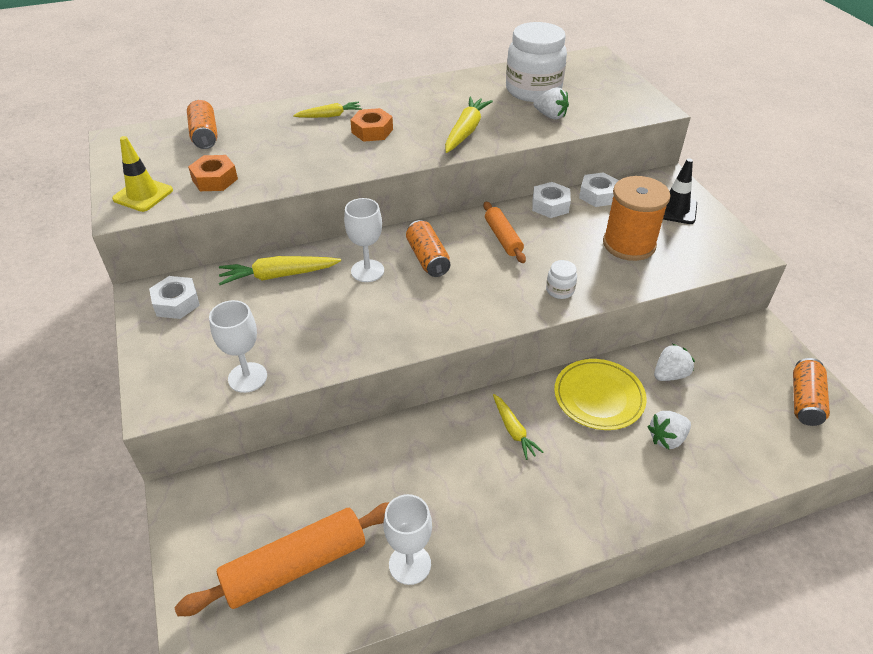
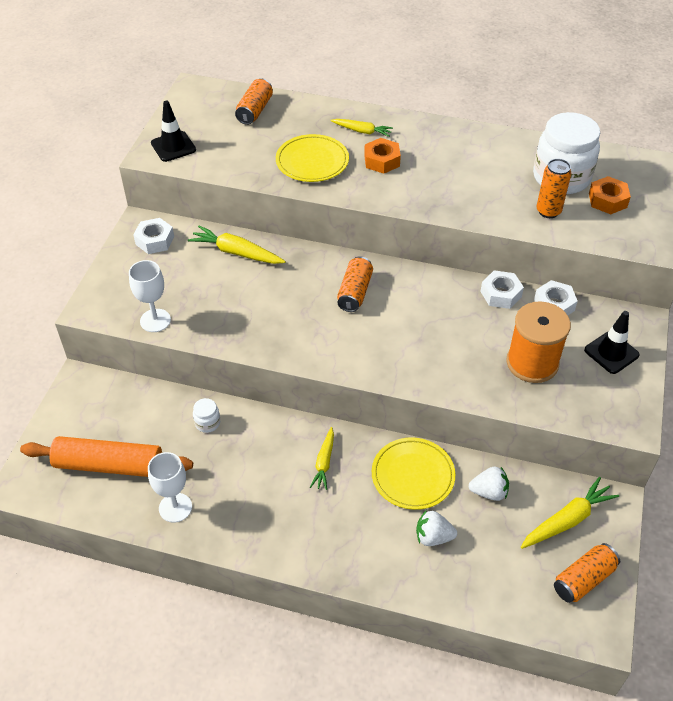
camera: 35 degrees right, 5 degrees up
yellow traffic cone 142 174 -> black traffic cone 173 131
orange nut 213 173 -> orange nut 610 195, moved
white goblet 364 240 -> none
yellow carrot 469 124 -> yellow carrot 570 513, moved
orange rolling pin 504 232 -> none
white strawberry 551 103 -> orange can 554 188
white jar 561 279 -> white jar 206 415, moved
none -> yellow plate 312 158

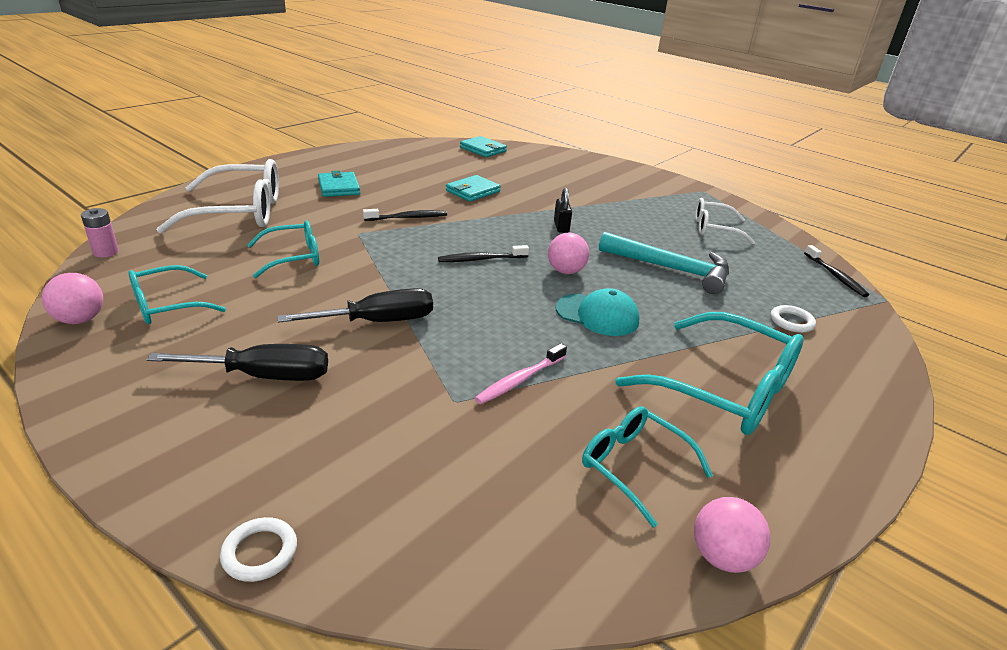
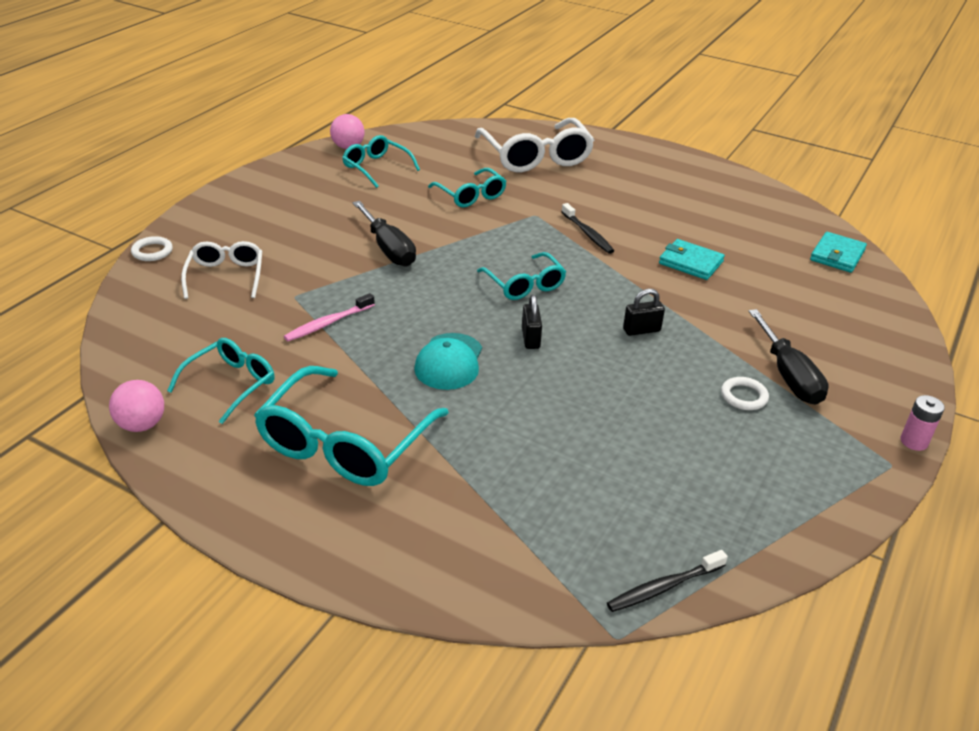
camera: 80 degrees right, 5 degrees up
pink battery 100 232 -> pink battery 922 423, moved
black screwdriver 237 362 -> black screwdriver 789 357, moved
turquoise wallet 339 184 -> none
black toothbrush 483 253 -> turquoise glasses 521 276
pink toothbrush 521 373 -> pink toothbrush 329 317, 75 degrees counterclockwise
pink ball 568 253 -> black padlock 532 322
turquoise hammer 664 263 -> none
white glasses 725 221 -> white glasses 221 270, moved
white ring 793 319 -> white ring 745 393, moved

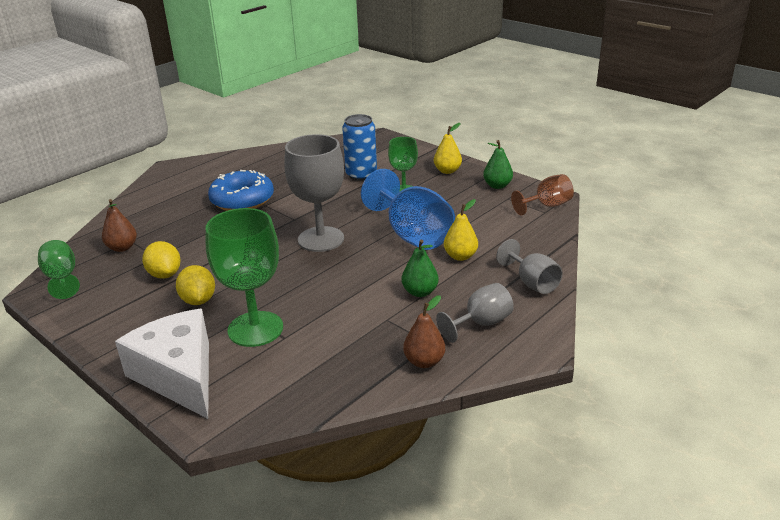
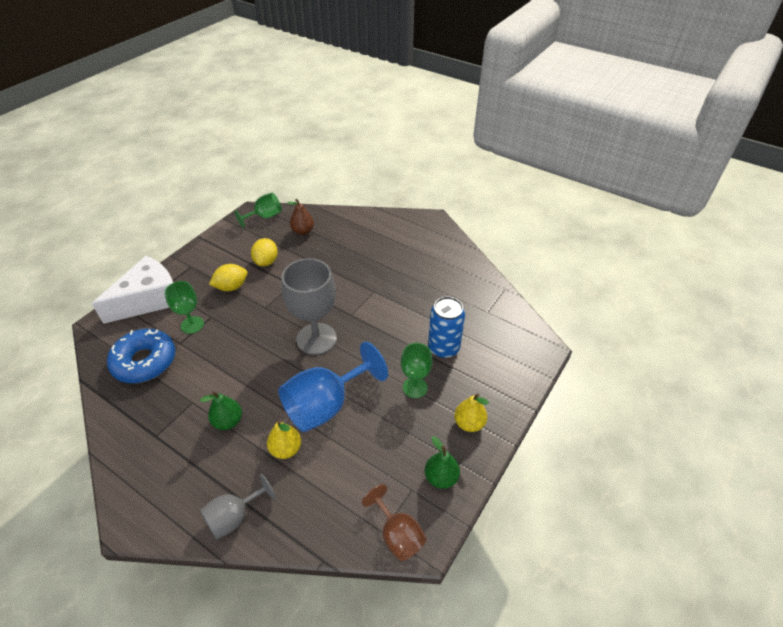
camera: 80 degrees right, 15 degrees up
yellow lemon 161 260 -> yellow lemon 264 252, 45 degrees counterclockwise
green goblet 244 277 -> green goblet 184 307, x0.57
blue donut 241 190 -> blue donut 141 356, moved
brown pear 424 331 -> none
grey goblet 475 313 -> none

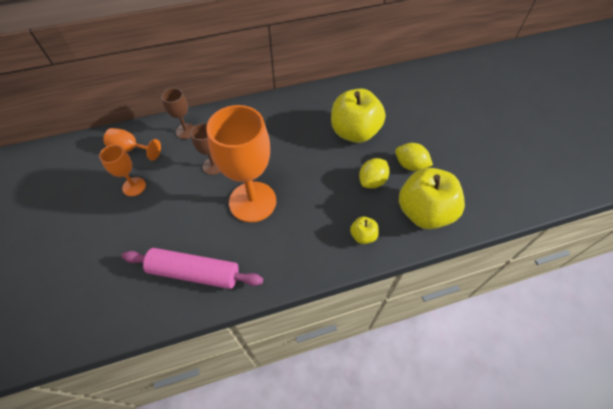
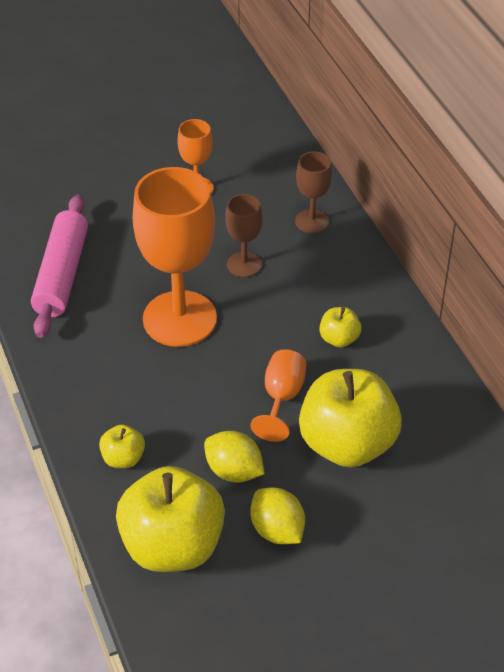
camera: 85 degrees right, 10 degrees down
orange goblet 132 144 -> orange goblet 278 395, moved
yellow lemon 414 157 -> yellow lemon 278 516, 60 degrees counterclockwise
none -> yellow apple 340 327

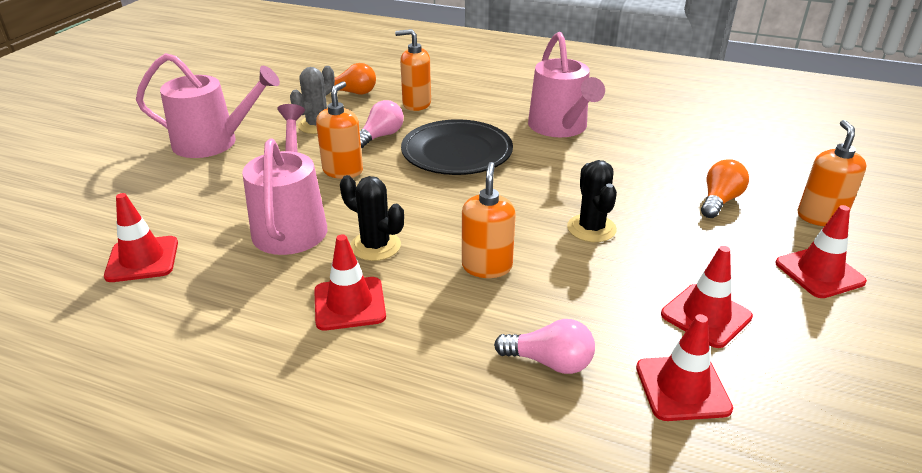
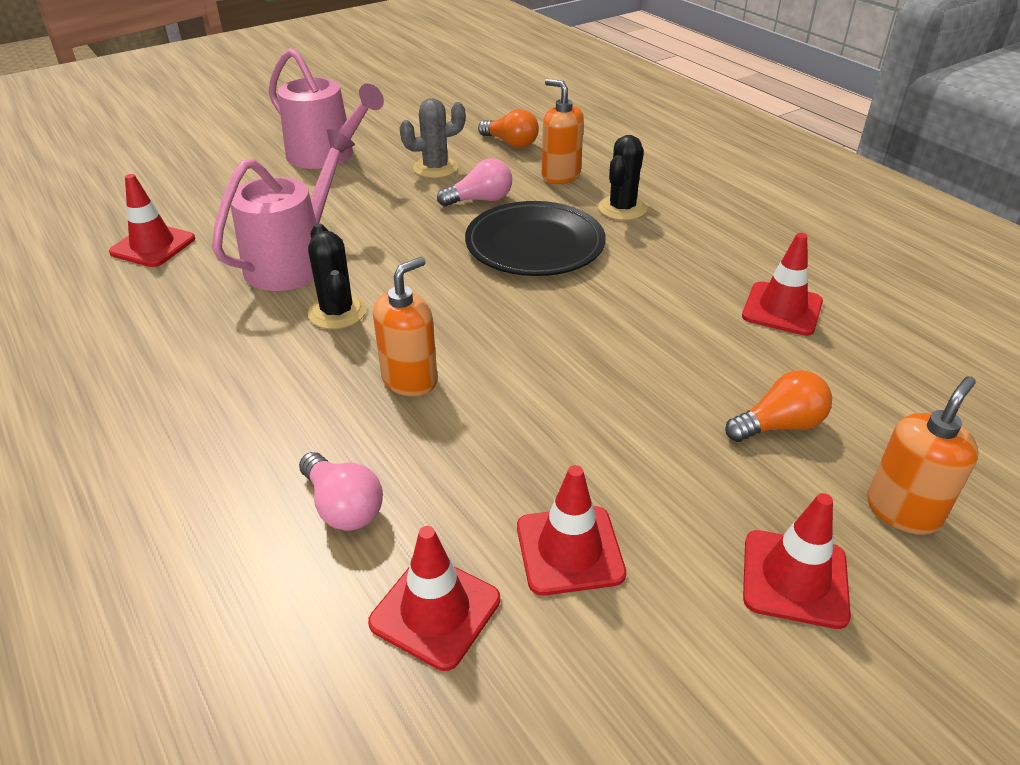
camera: 35 degrees right, 5 degrees up
red traffic cone 350 282 -> red traffic cone 782 284, moved
orange soap dispenser 339 130 -> none
pink watering can 566 84 -> none
black cactus 592 201 -> black cactus 622 177, moved

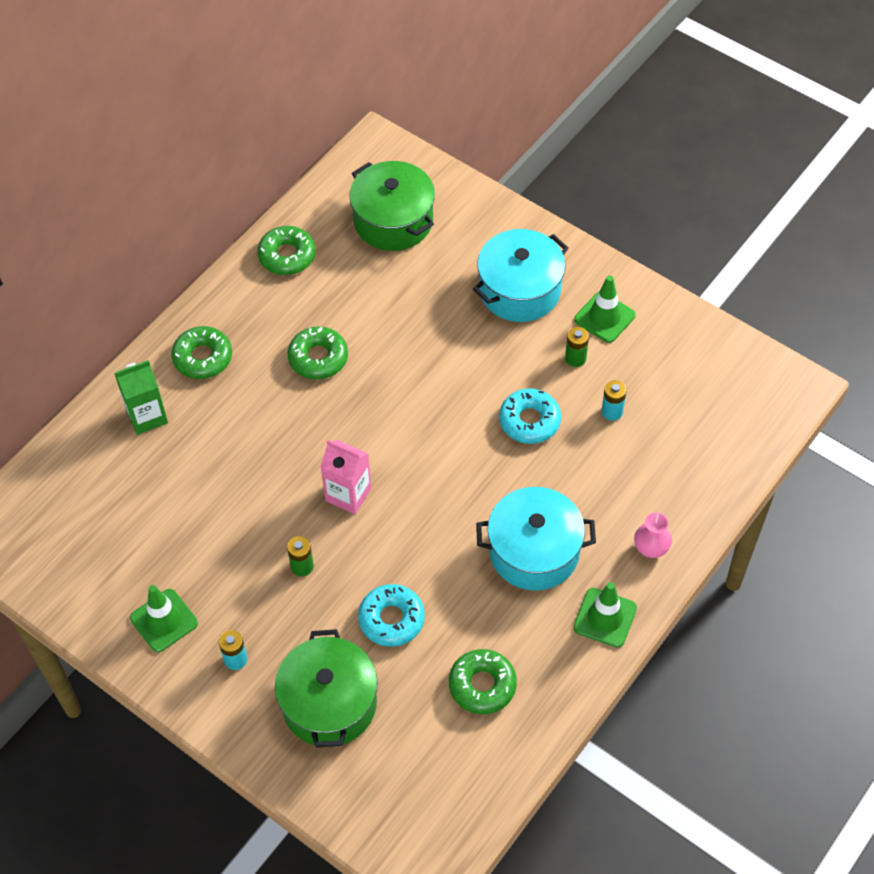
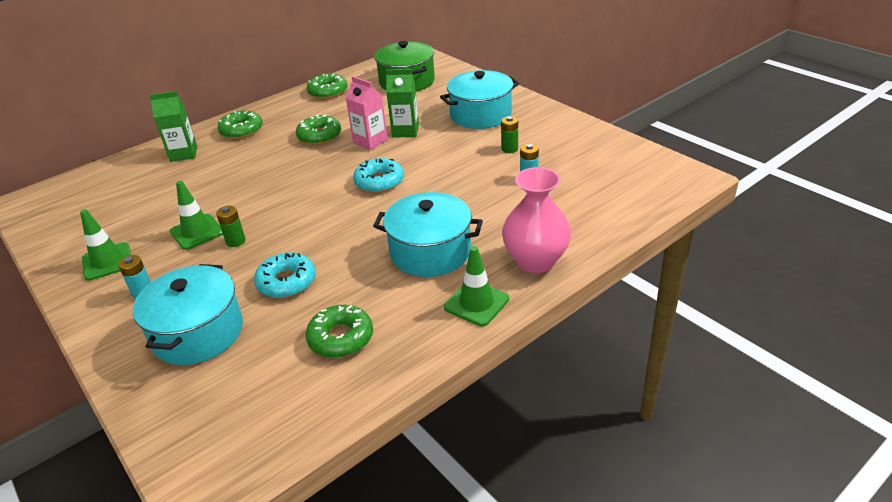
camera: 15 degrees right, 20 degrees down
green pot 326 688 -> turquoise pot 188 314
pink carton 345 477 -> pink carton 367 113, moved
turquoise donut 530 416 -> turquoise donut 378 175, moved
green traffic cone 605 309 -> green traffic cone 196 215, moved
pink vase 653 535 -> pink vase 536 220, x1.92
none -> green carton 402 103

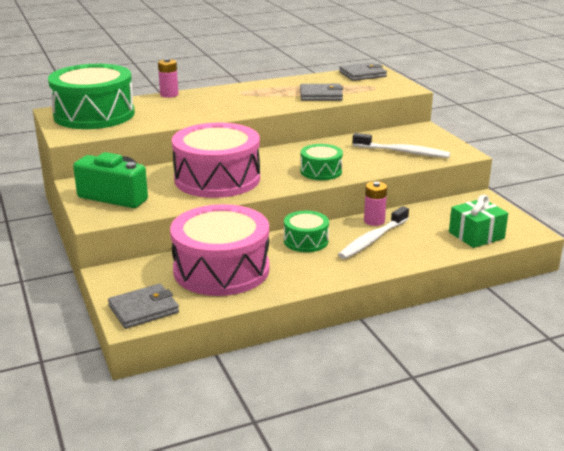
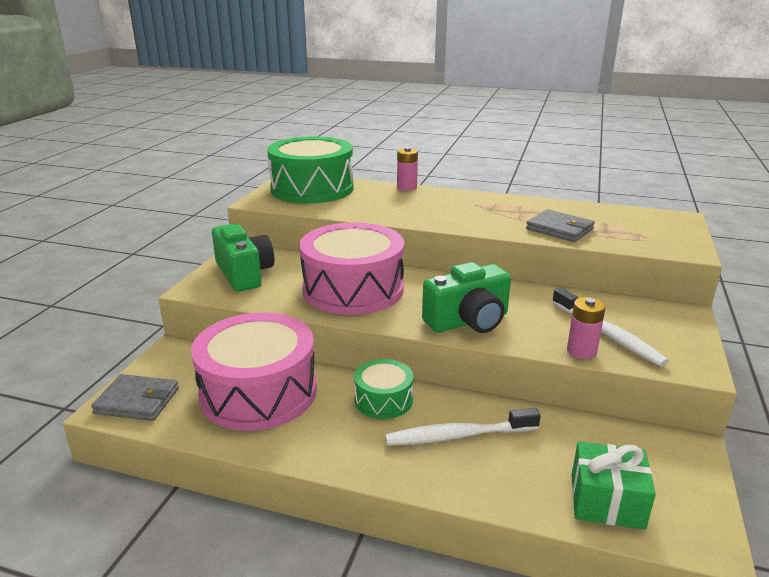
camera: 40 degrees right, 0 degrees up
green drum 321 162 -> green camera 466 297
grey wallet 363 71 -> none
pink battery 375 203 -> pink battery 586 328, moved

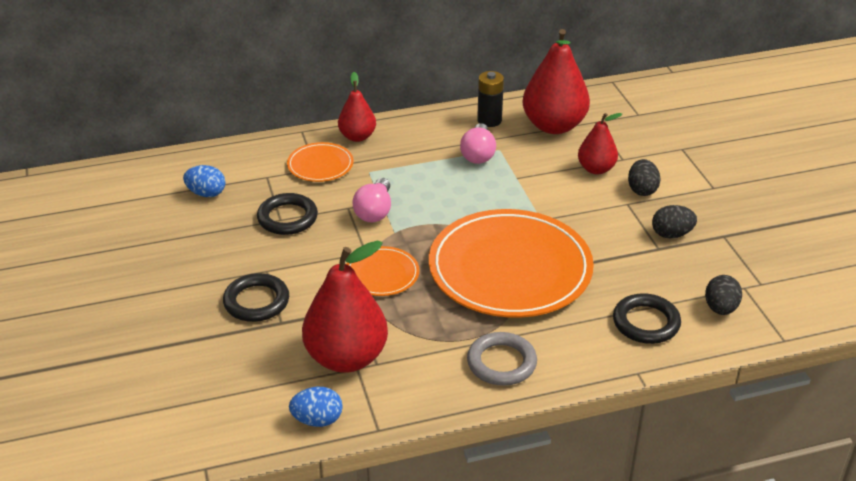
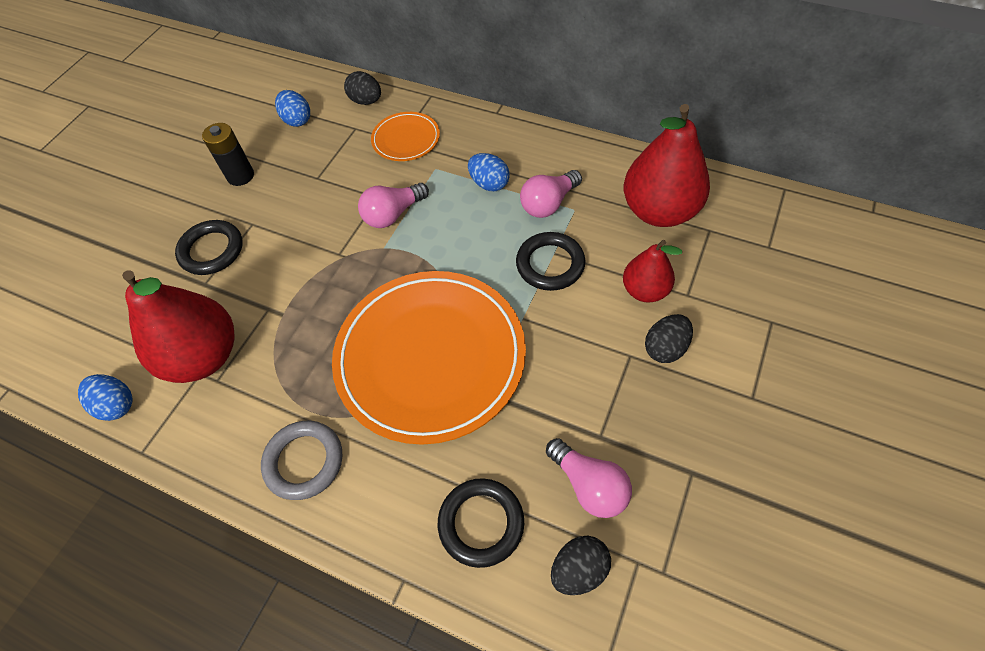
camera: 45 degrees right, 20 degrees up
black ring 287 214 -> black ring 551 261, moved
red pear 357 107 -> none
orange plate 383 271 -> none
black battery 490 99 -> black battery 228 154, moved
black egg 674 221 -> black egg 362 88, moved
none -> blue egg 489 172
none -> pink light bulb 589 478

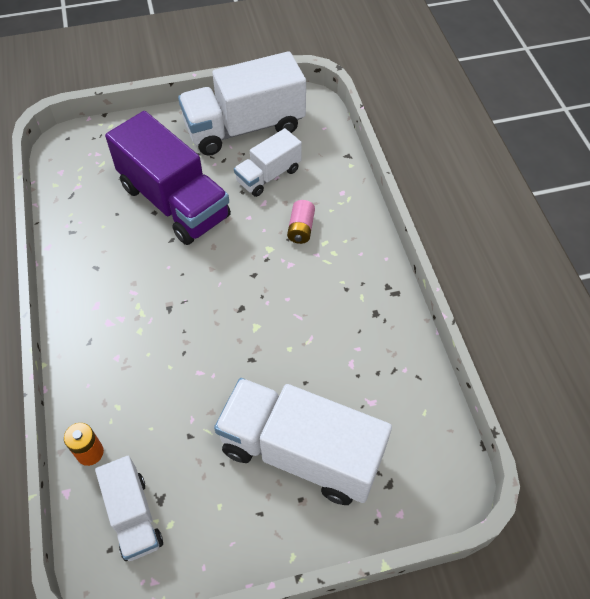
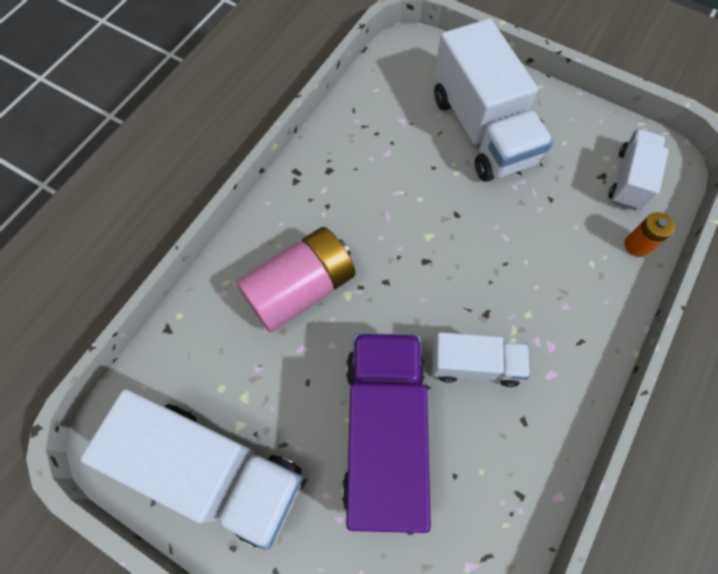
camera: 135 degrees left, 10 degrees up
white truck 268 162 -> white truck 481 359, moved
pink battery 301 222 -> pink battery 295 279, x2.14

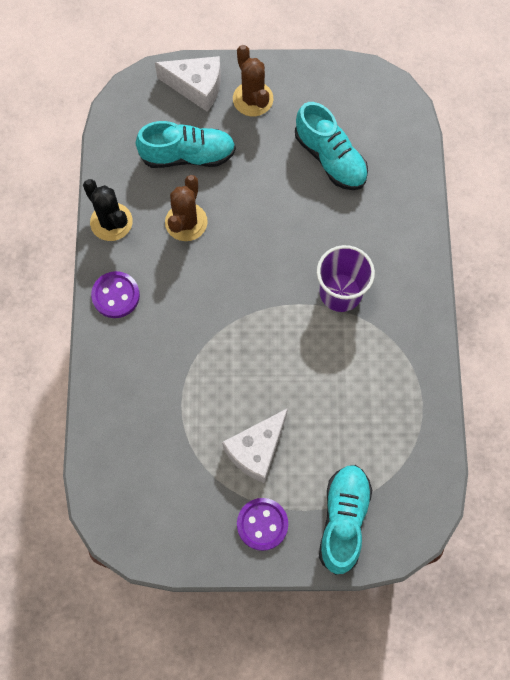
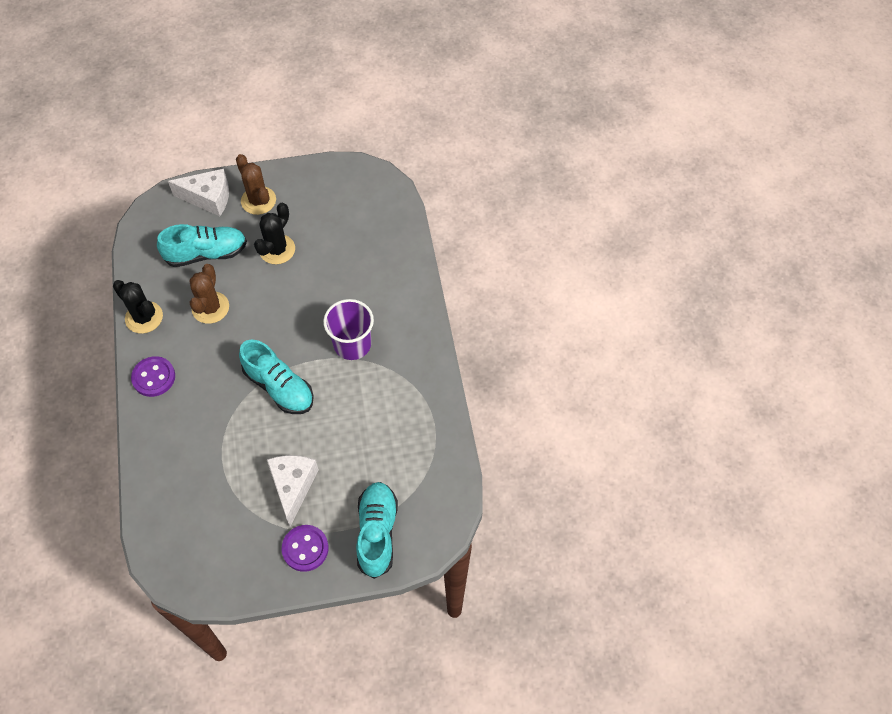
camera: 10 degrees left, 10 degrees down
white cheese 255 445 -> white cheese 293 491, 150 degrees clockwise
turquoise shoe 331 146 -> turquoise shoe 276 376, moved
none -> black cactus 274 233

